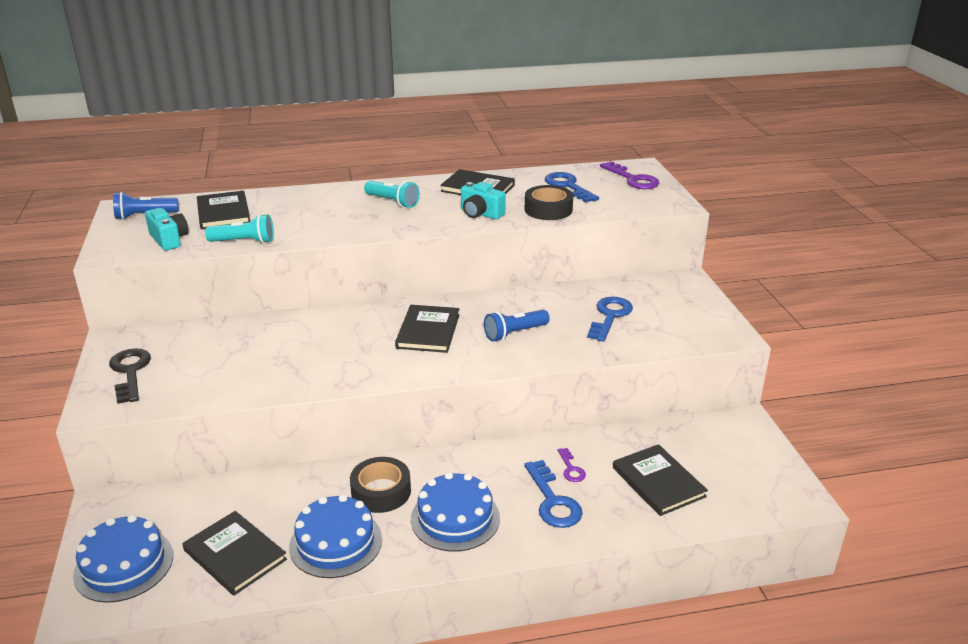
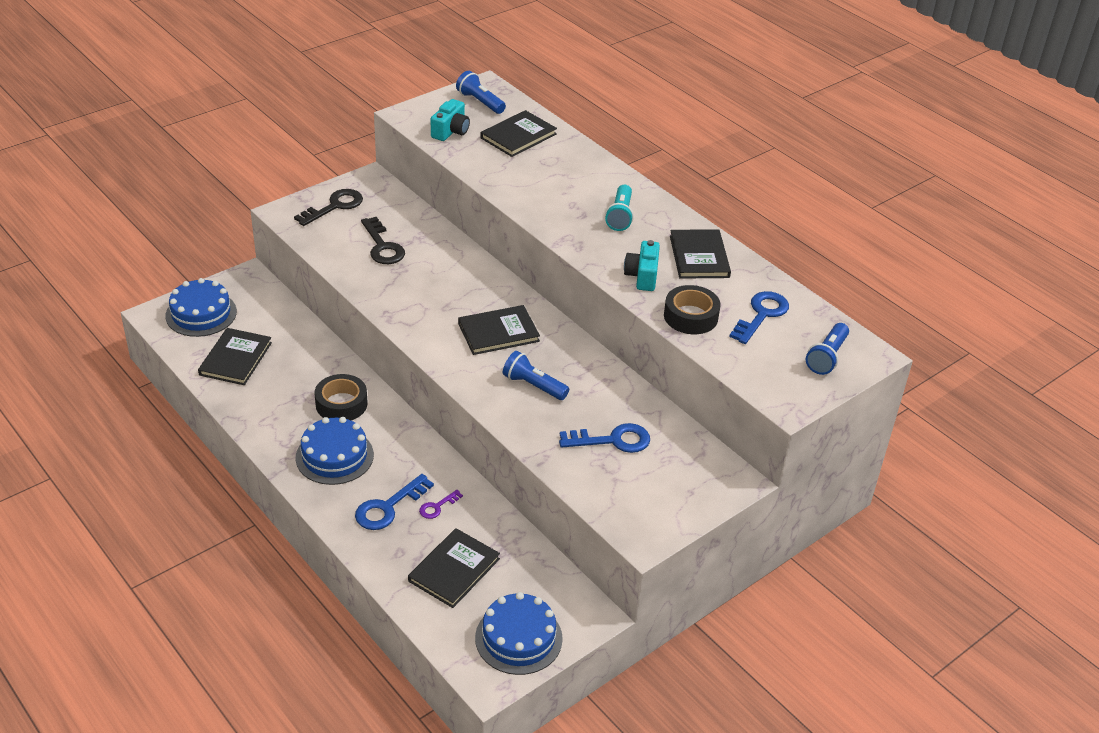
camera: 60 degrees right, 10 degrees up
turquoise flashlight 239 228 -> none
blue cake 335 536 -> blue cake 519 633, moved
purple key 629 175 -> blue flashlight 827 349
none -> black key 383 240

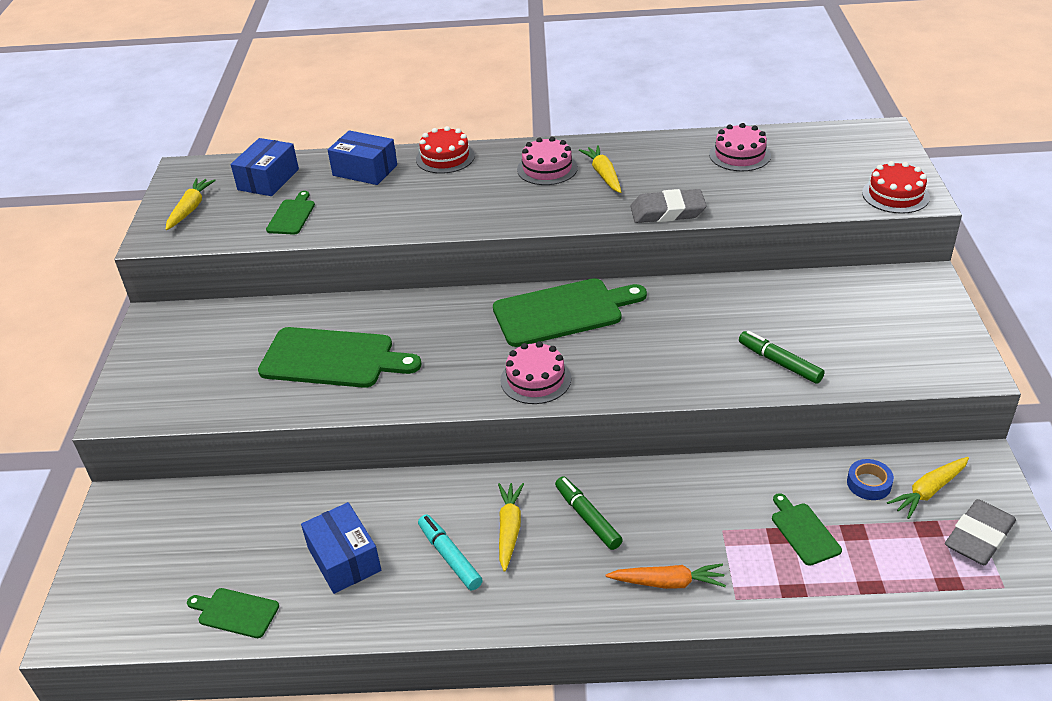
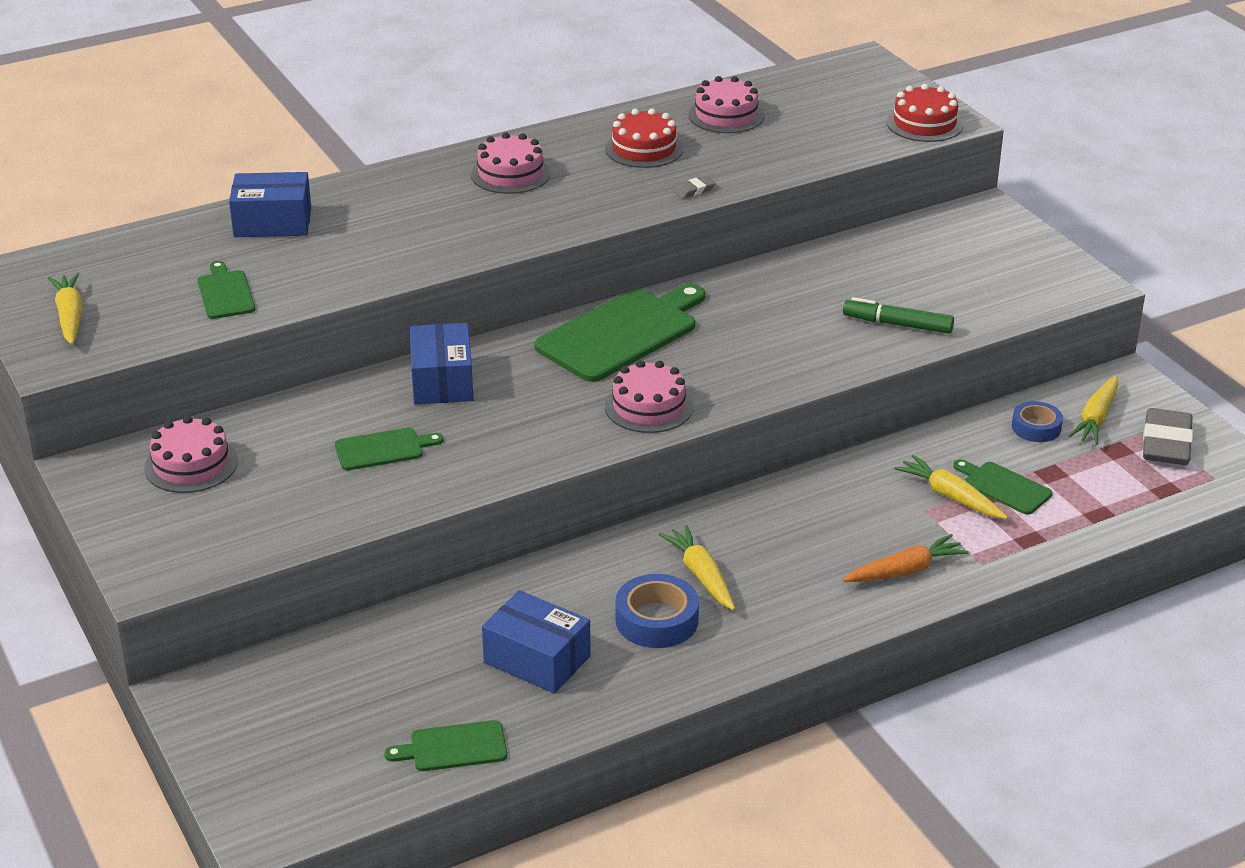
camera: 30 degrees left, 5 degrees down
blue box 265 167 -> blue box 441 364, moved
green cutting board 340 357 -> green cutting board 389 449, x0.50
red cake 445 150 -> red cake 644 138, moved
turquoise marker 450 553 -> blue tape 657 611
green marker 589 513 -> none
yellow carrot 600 169 -> yellow carrot 951 487, moved
grey eraser 668 206 -> grey eraser 694 187, x0.44
none -> pink cake 191 454

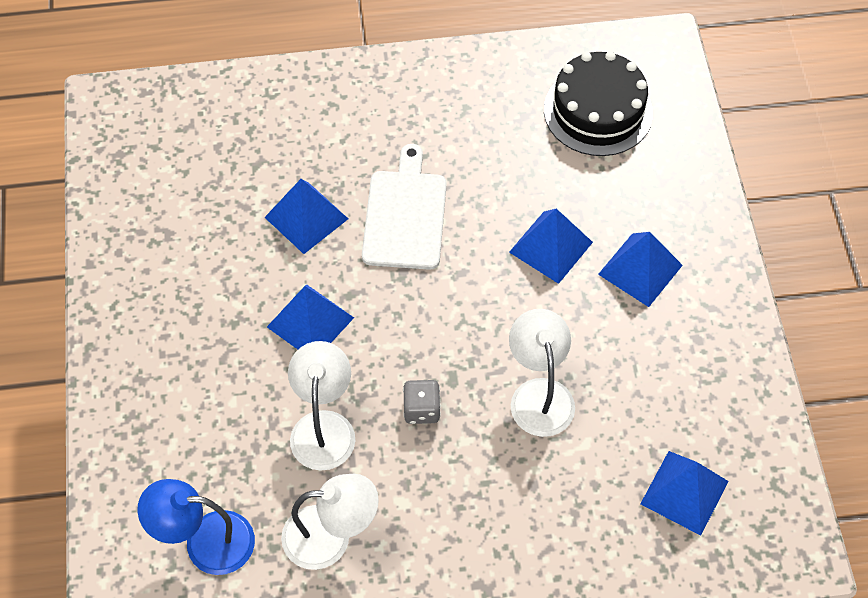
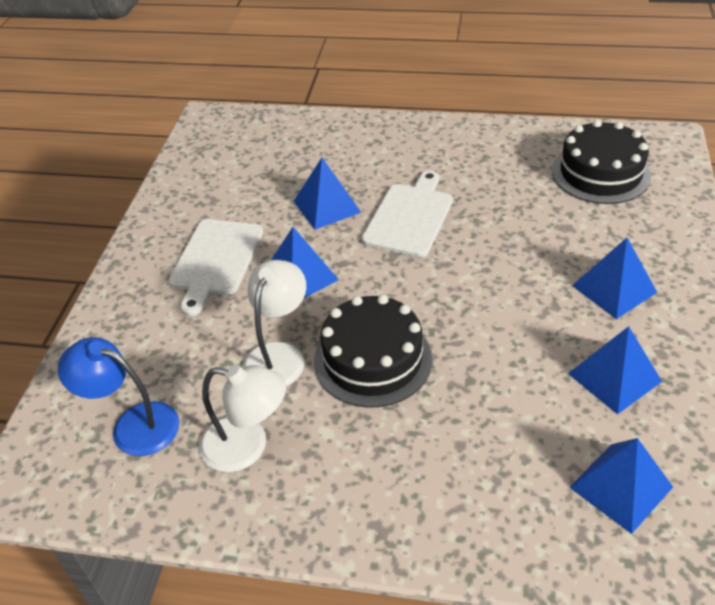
camera: 20 degrees right, 15 degrees down
grey dice 422 402 -> black cake 373 351
blue pyramid 551 246 -> blue pyramid 615 370, moved
white lamp 542 373 -> none
none -> white cutting board 216 267

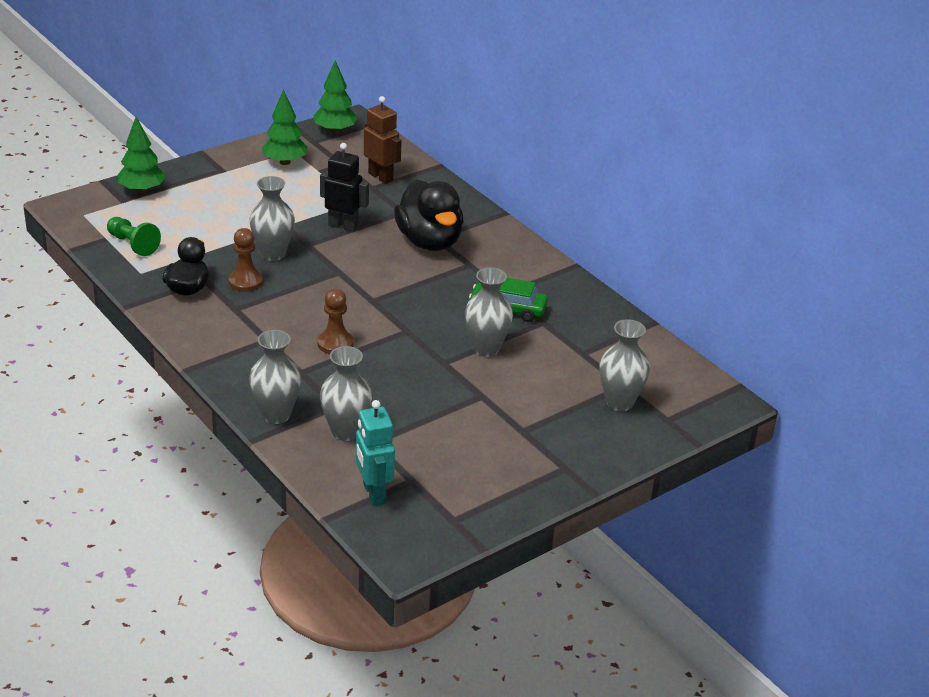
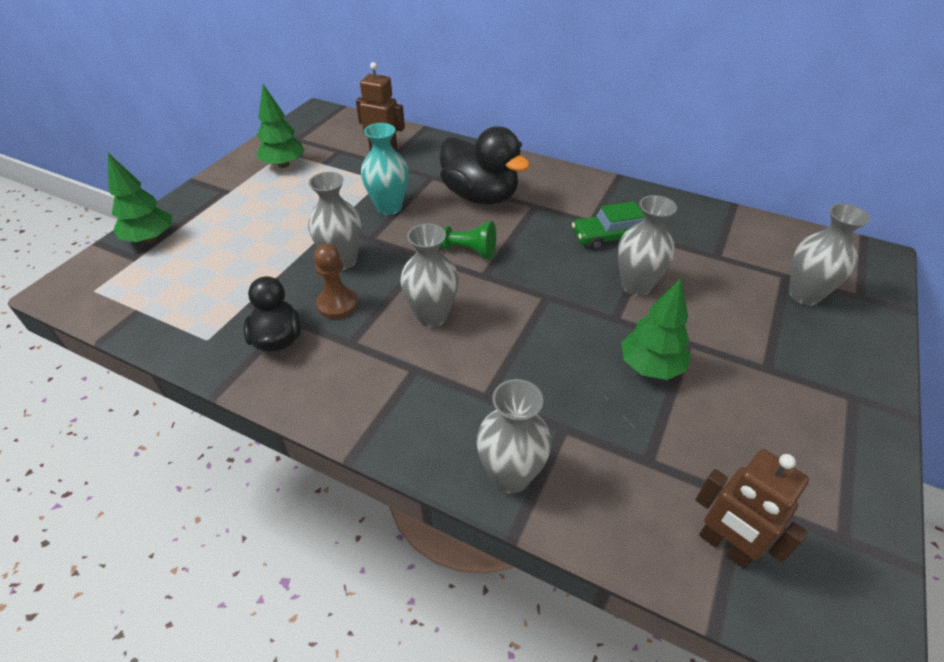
camera: 25 degrees left, 10 degrees up
green pawn 134 236 -> green pawn 467 240, moved
green tree 335 97 -> green tree 656 329, moved
brown pawn 335 321 -> none
black robot 344 187 -> turquoise vase 385 169
grey vase 346 393 -> grey vase 429 275, moved
turquoise robot 375 453 -> brown robot 752 509

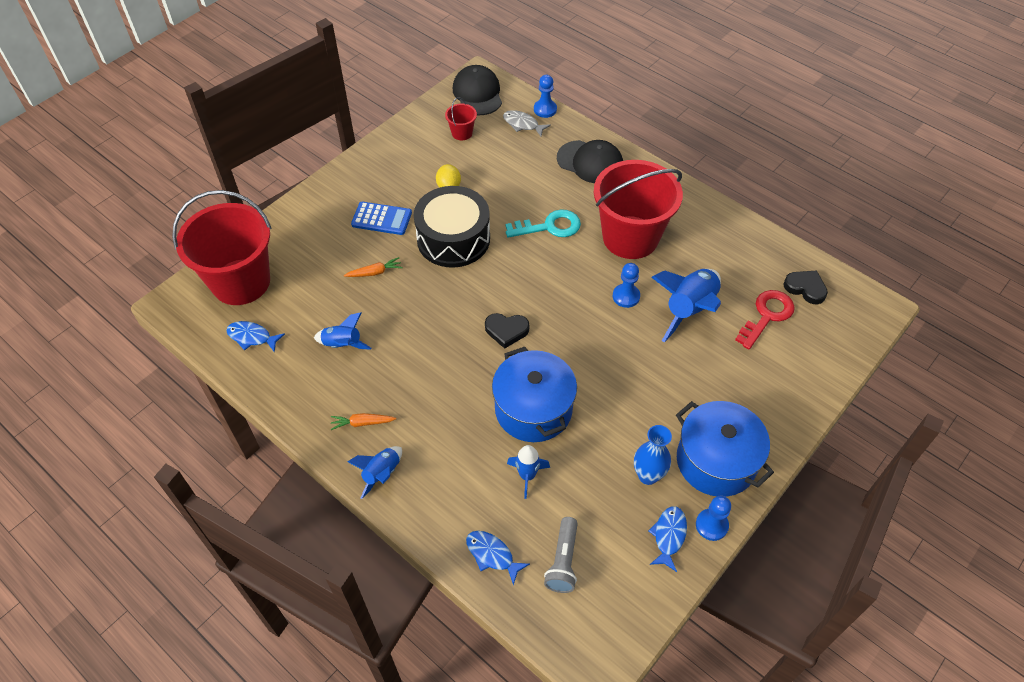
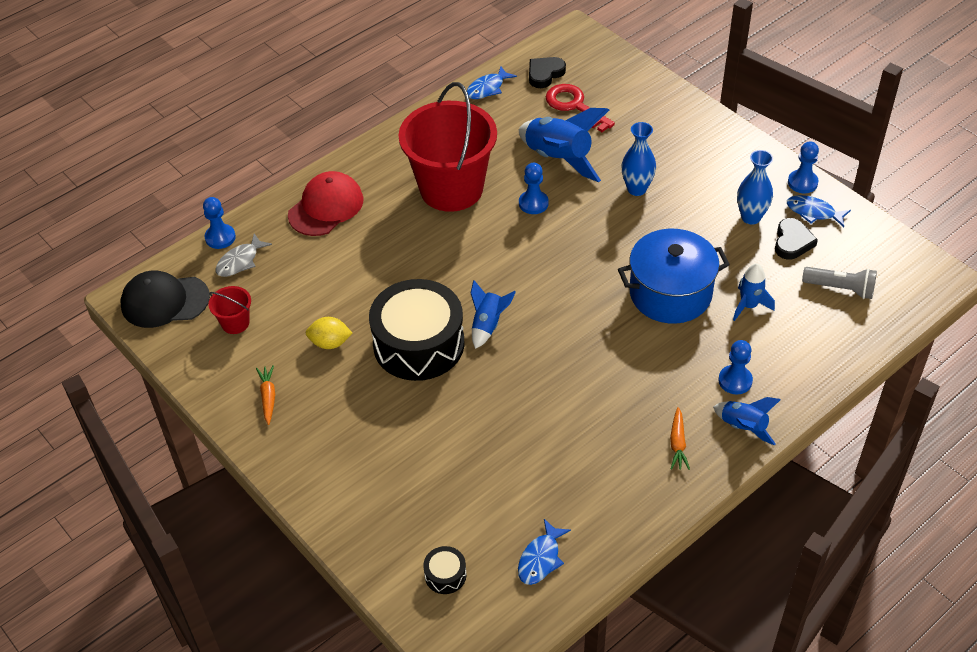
camera: 80 degrees left, 5 degrees down
red bucket 222 247 -> black drum 444 570
blue rocket 342 331 -> blue rocket 493 314, moved
orange carrot 373 267 -> orange carrot 265 395, moved
blue calculator 381 218 -> none
blue fish 498 558 -> blue fish 492 82, moved
black heart 507 331 -> black heart 796 239, moved
turquoise key 543 223 -> none
black cap 590 161 -> red cap 326 203
blue pot 725 449 -> none
none -> blue vase 638 159
none -> blue pawn 735 367

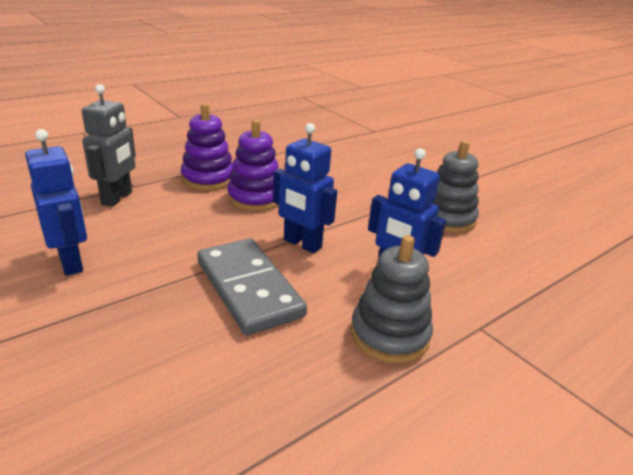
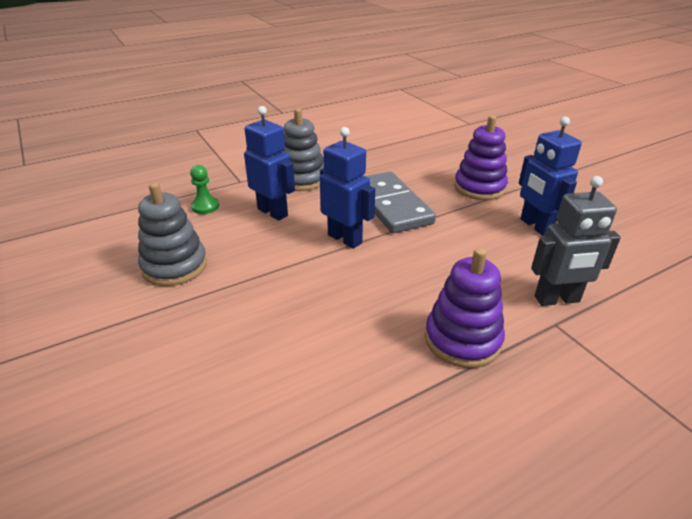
camera: 170 degrees left, 5 degrees up
grey robot 109 145 -> grey robot 576 241, 120 degrees counterclockwise
purple stacking toy 253 165 -> purple stacking toy 481 157, moved
none -> green pawn 204 189

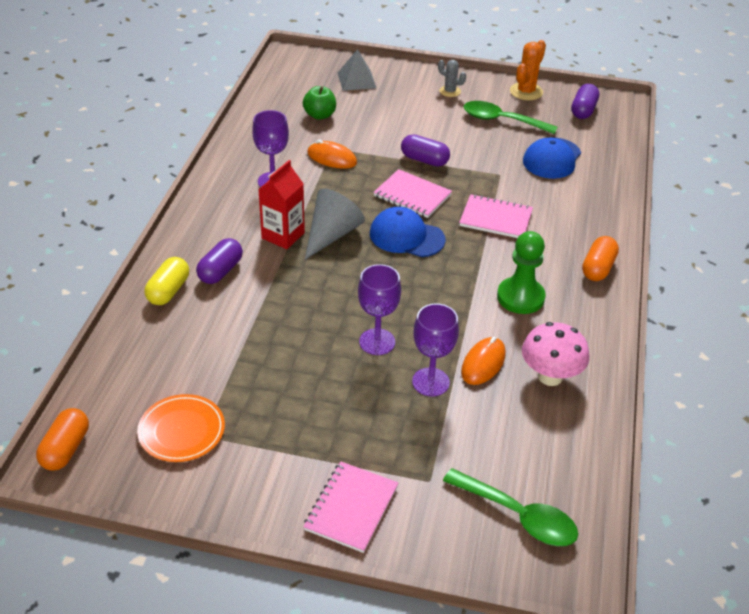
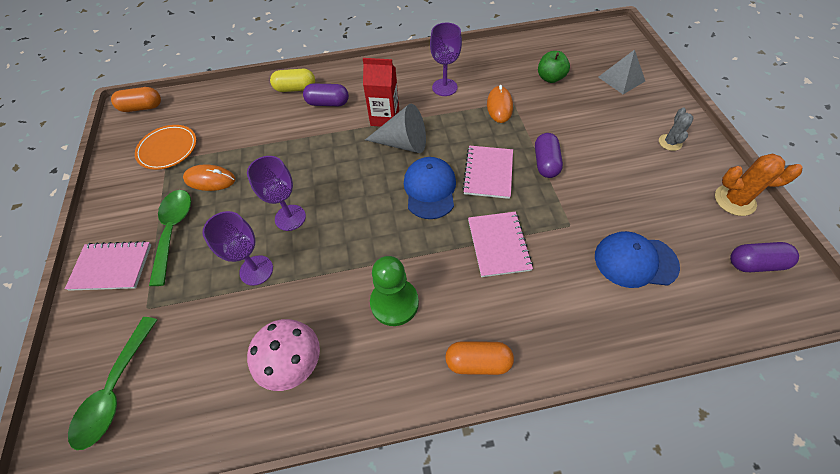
camera: 70 degrees right, 15 degrees up
orange mouse 483 361 -> orange mouse 209 177, moved
green spoon 510 117 -> green spoon 170 238, moved

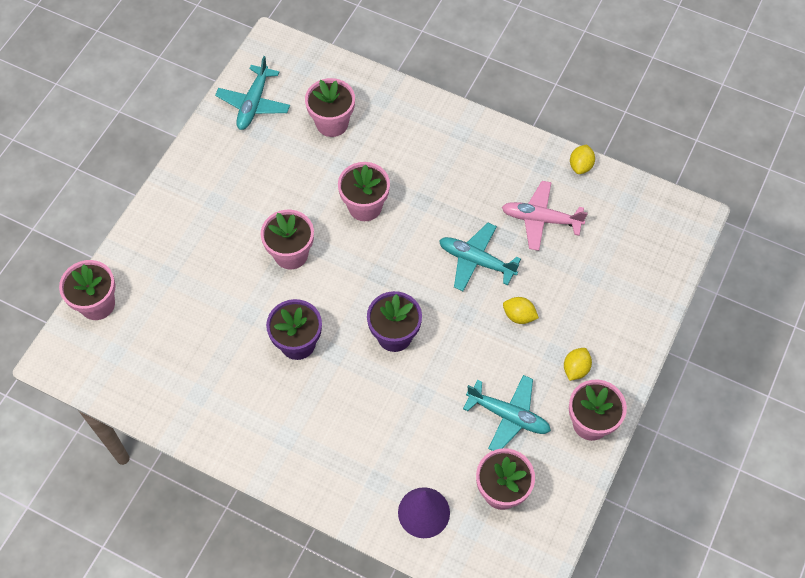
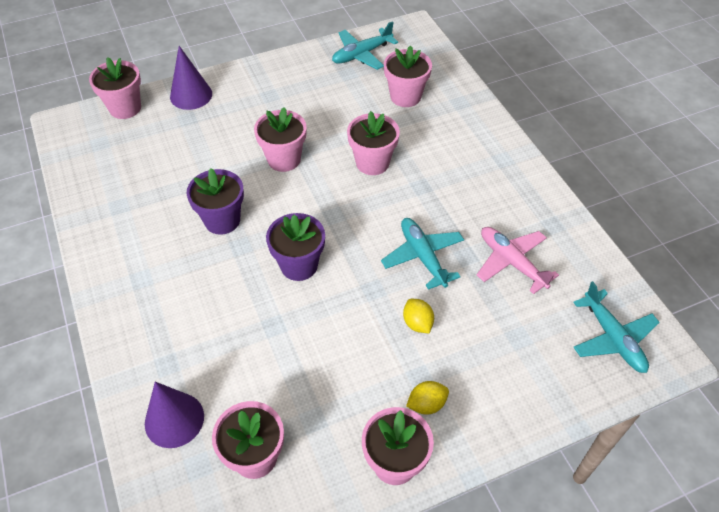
camera: 40 degrees right, 10 degrees down
turquoise plane 507 413 -> turquoise plane 616 327, moved
yellow lemon 582 159 -> none
none -> purple cone 191 78

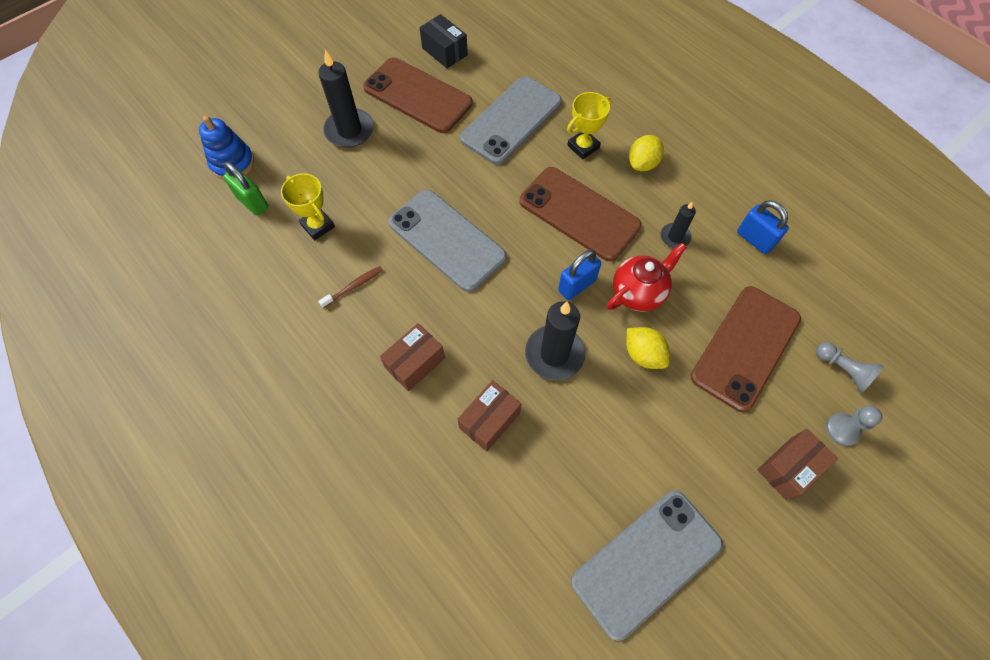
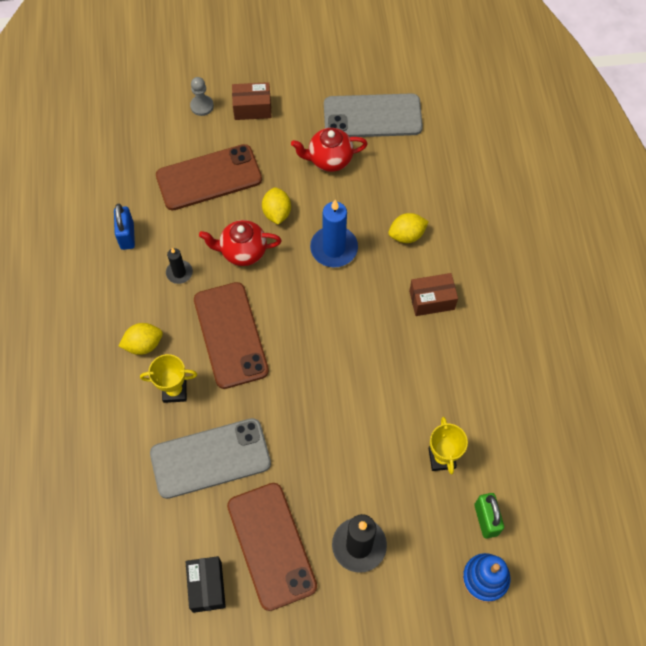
camera: 145 degrees left, 0 degrees up
brown toothbrush 350 287 -> none
grey phone 447 241 -> none
brown box 489 416 -> yellow lemon 408 228
black candle 555 340 -> blue candle 334 233
blue padlock 579 275 -> none
grey pawn 850 367 -> none
none -> red teapot 329 150

